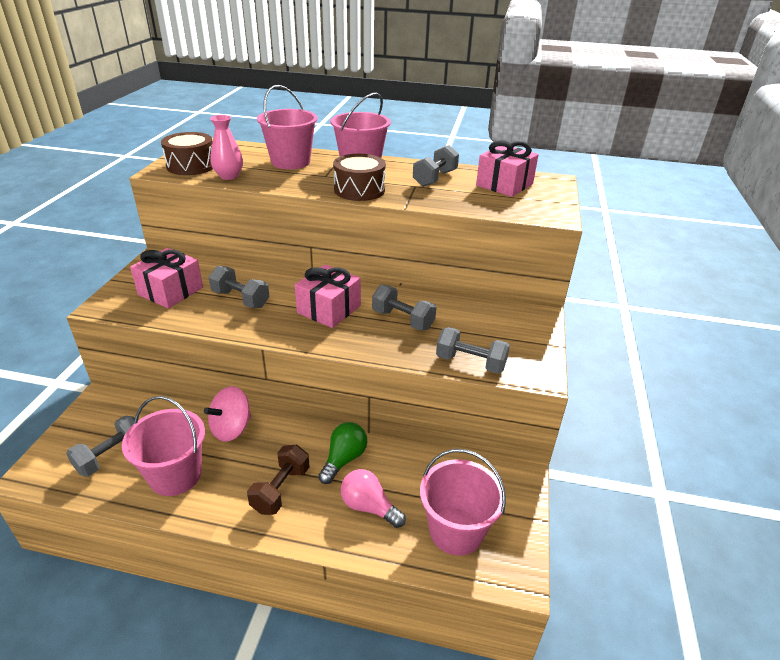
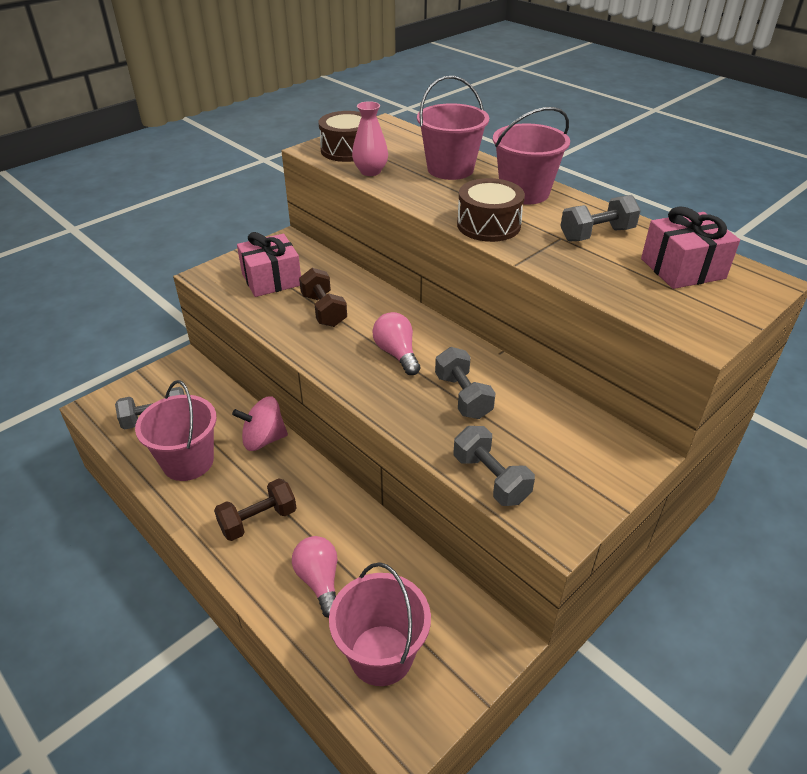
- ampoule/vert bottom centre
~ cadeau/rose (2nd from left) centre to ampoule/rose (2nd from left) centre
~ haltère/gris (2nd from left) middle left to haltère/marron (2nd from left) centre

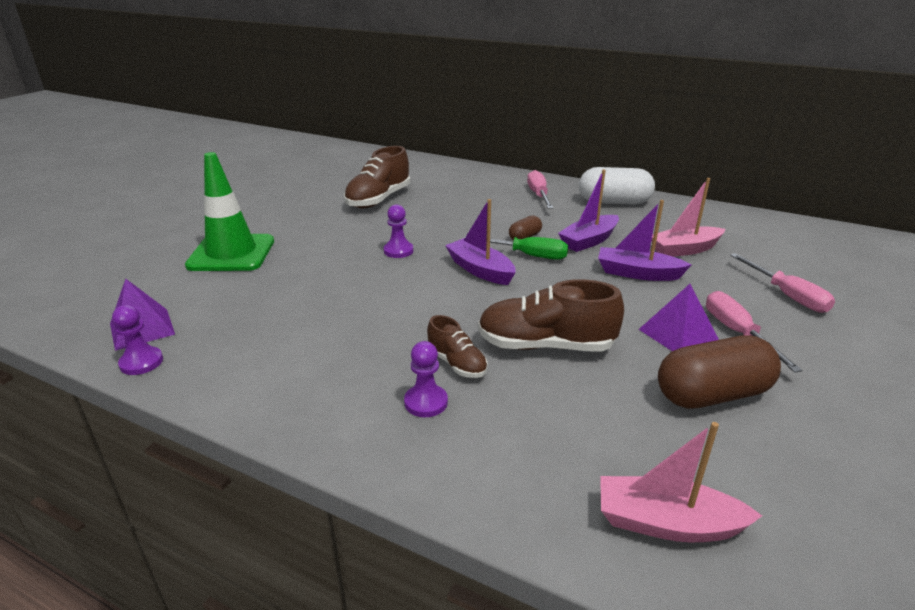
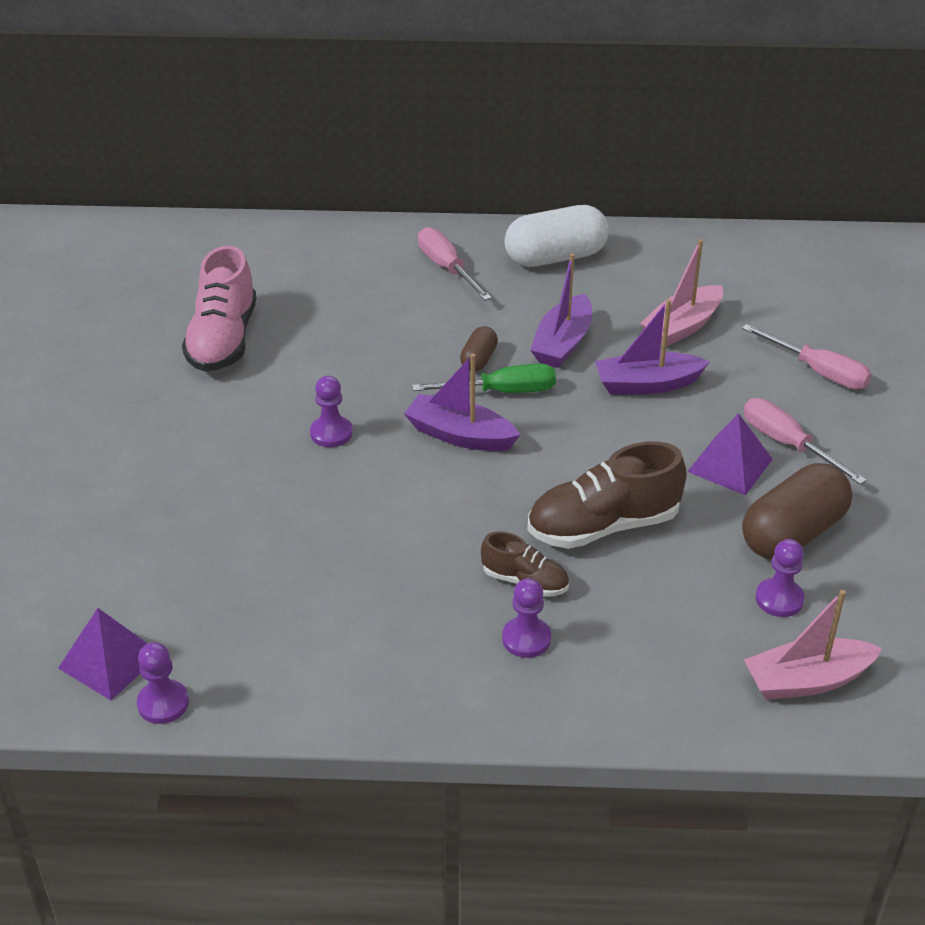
- cône de chantier/vert middle left
+ pion/violet (4th from left) middle right
~ chaussure/marron (1st from left) top centre to chaussure/rose middle left

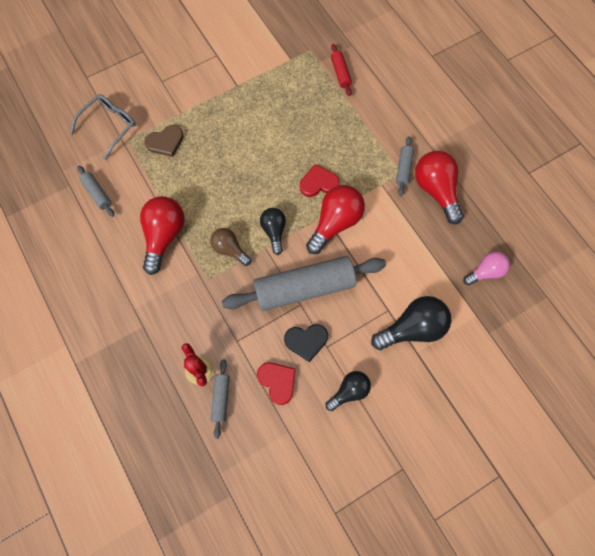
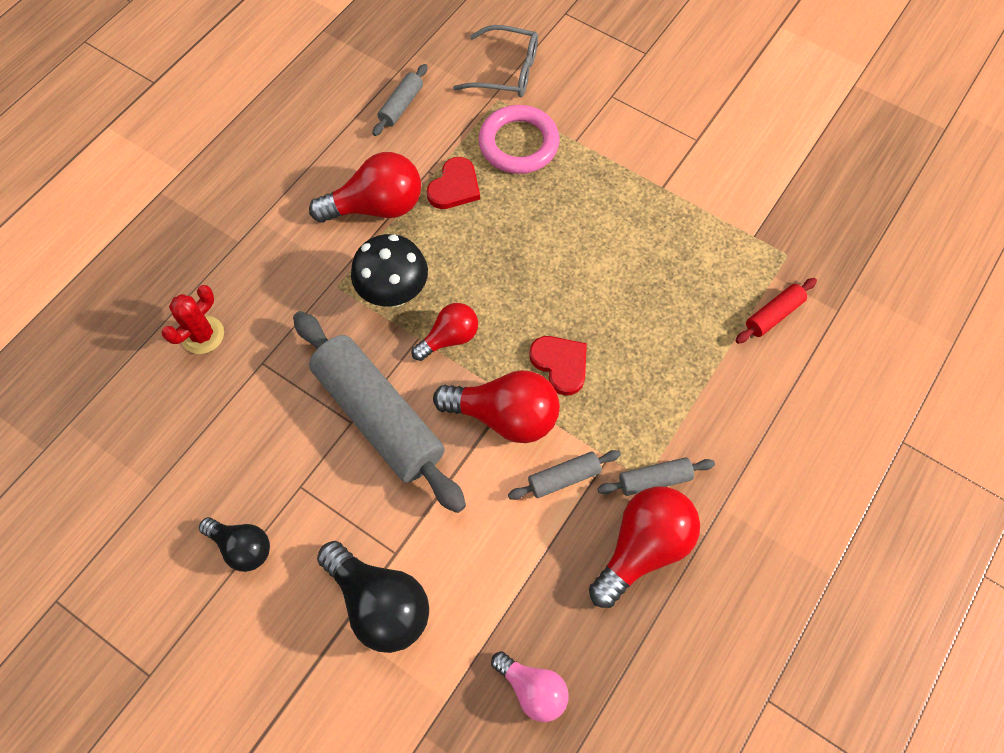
- cœur/noir centre
~ rouleau à pâtisserie/gris (2nd from left in the first image) bottom centre to rouleau à pâtisserie/gris (3rd from left) centre
~ cœur/rouge (1st from left) bottom centre to top centre
~ cœur/marron top left to anneau/rose top centre
~ ampoule/marron centre to champignon/noir centre
~ ampoule/noir (1st from left) centre to ampoule/rouge (2nd from left) centre

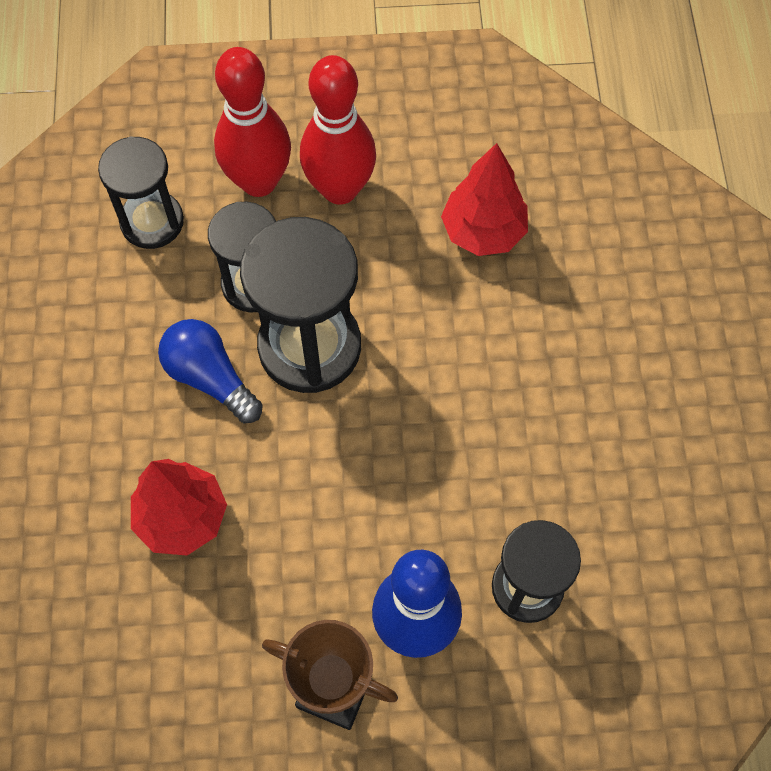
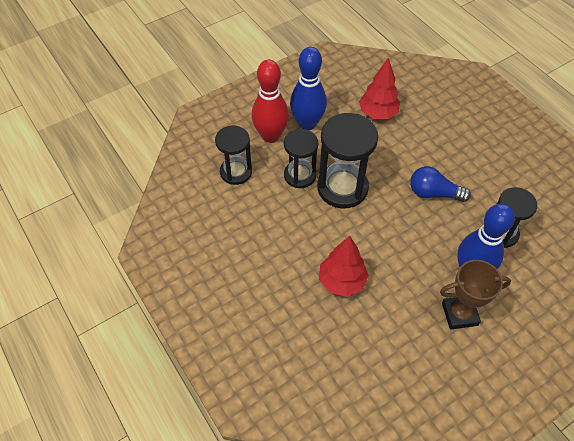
~ ampoule/bleu middle left to middle right
~ quille/rouge (2nd from left) top centre to quille/bleu (1st from left) top centre

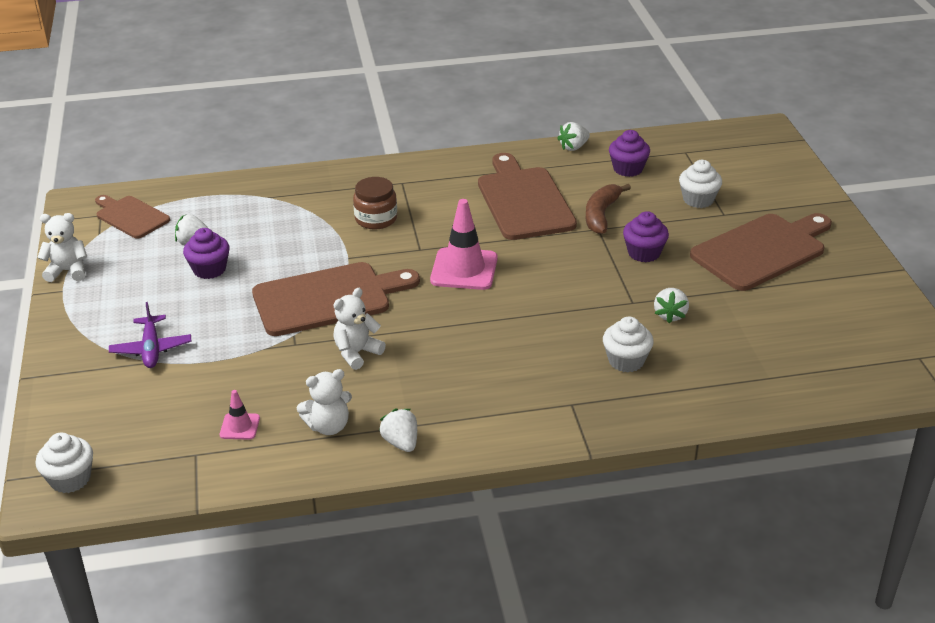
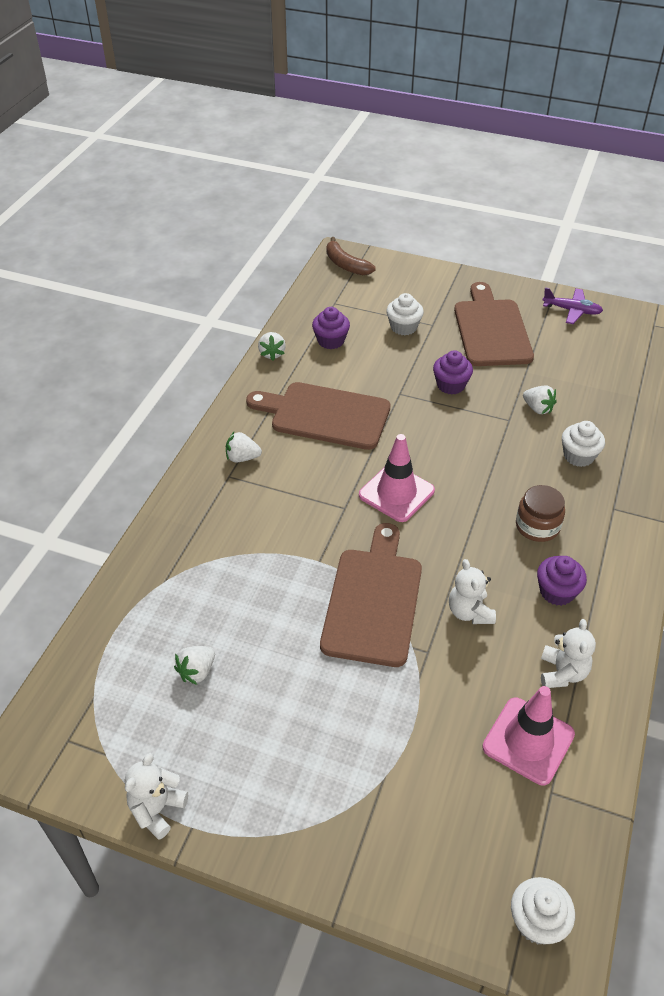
- planche à découper/marron (1st from left) middle left
~ avion/violet middle left to top right
~ muffin/violet (1st from left in the first image) middle left to muffin/violet (3rd from left) middle right
~ bocal/marron top centre to middle right
~ fraise/blanc (2nd from left) bottom centre to centre
~ banane/marron centre to top centre
~ cône de chantier/rose (1st from left in the first image) middle left = bottom right x2.00

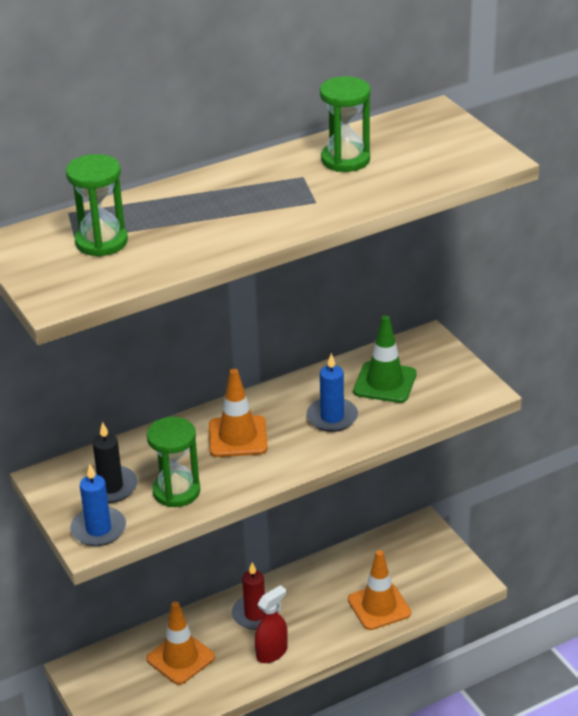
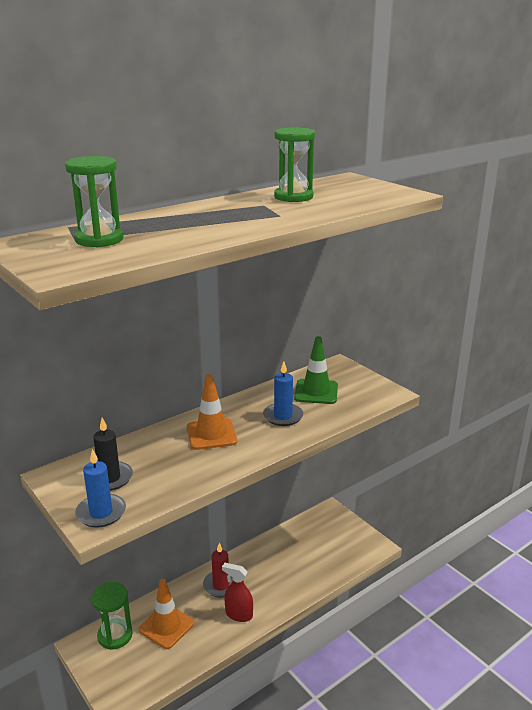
- cône de chantier/orange (3rd from left) bottom centre
~ sablier/vert (2nd from left) middle left to bottom left
~ vaporisateur/rouge bottom centre = bottom centre 105 degrees counterclockwise

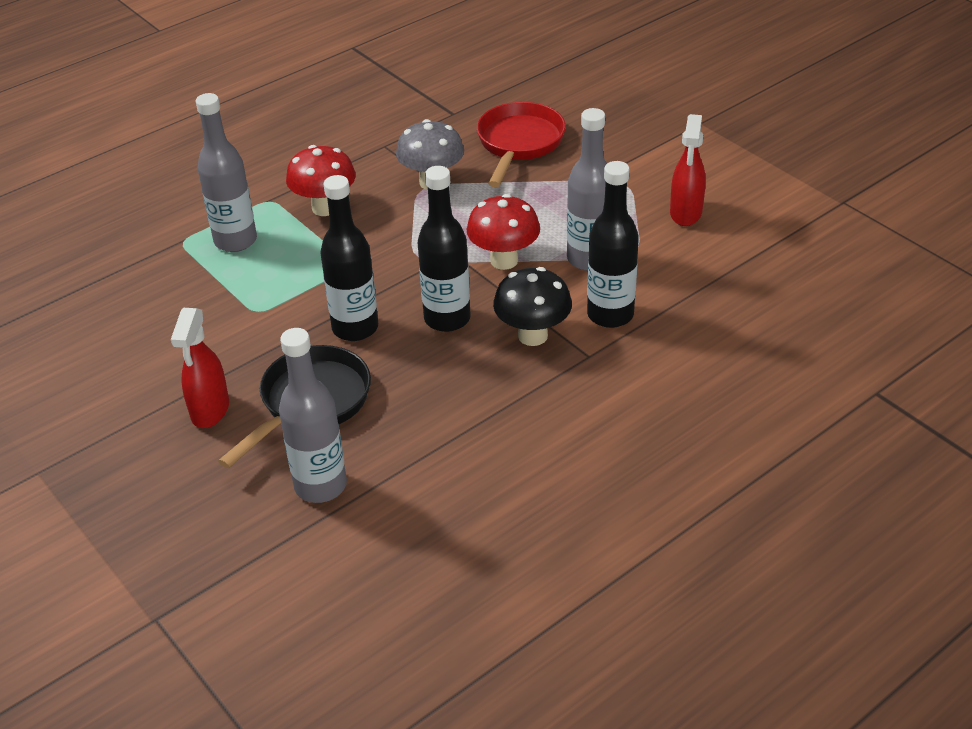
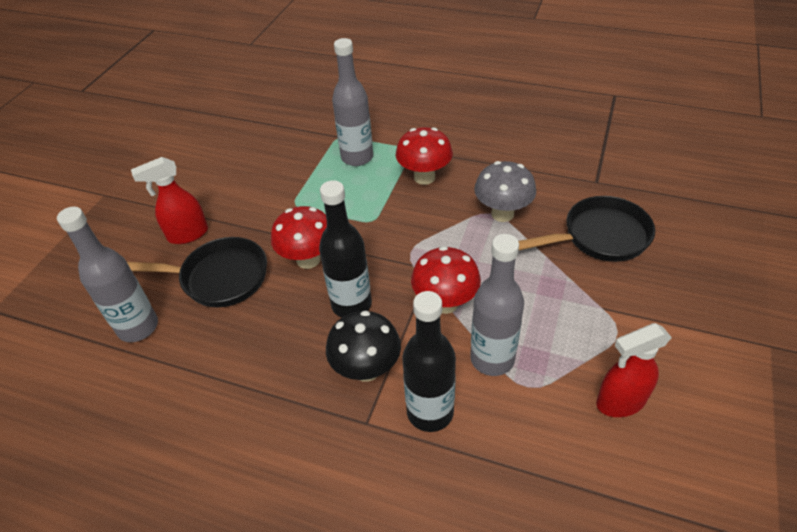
~ bouteille/noir (1st from left) centre to champignon/rouge (1st from left) centre
~ poêle/rouge top centre to poêle/noir (2nd from left) middle right

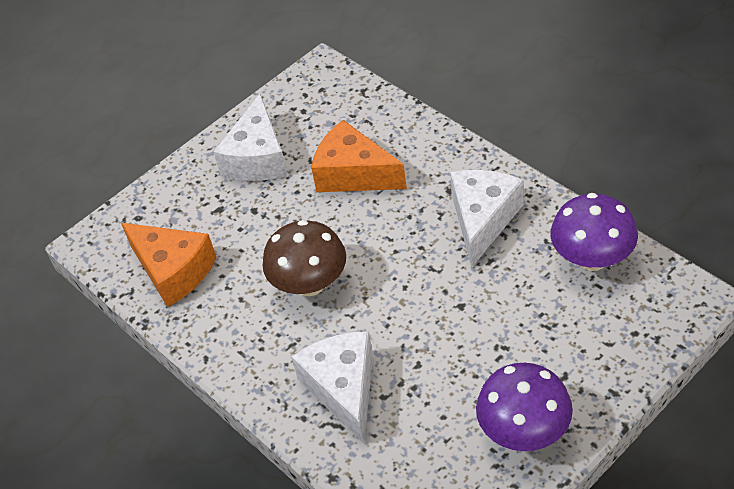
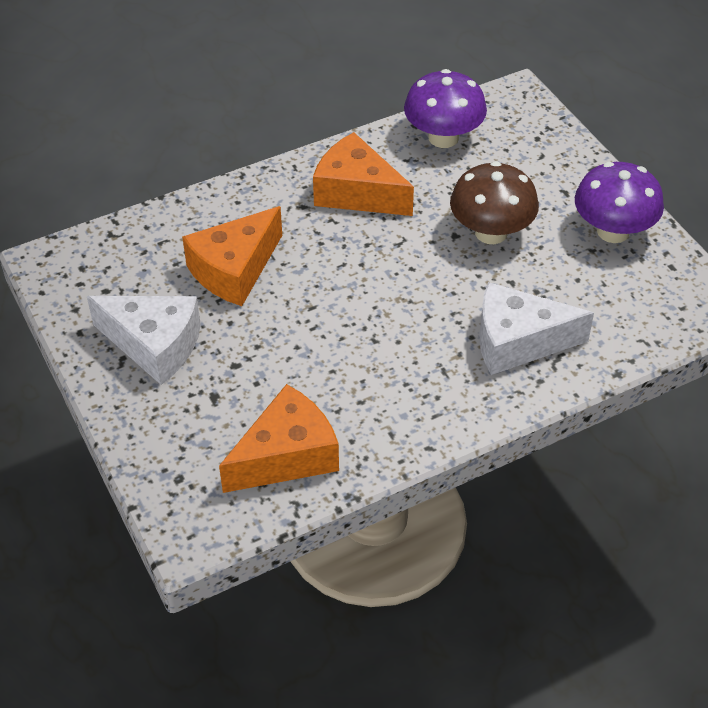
~ champignon/marron centre to top right
~ fromage/blanc (3rd from left) centre to fromage/orange (3rd from left) top centre

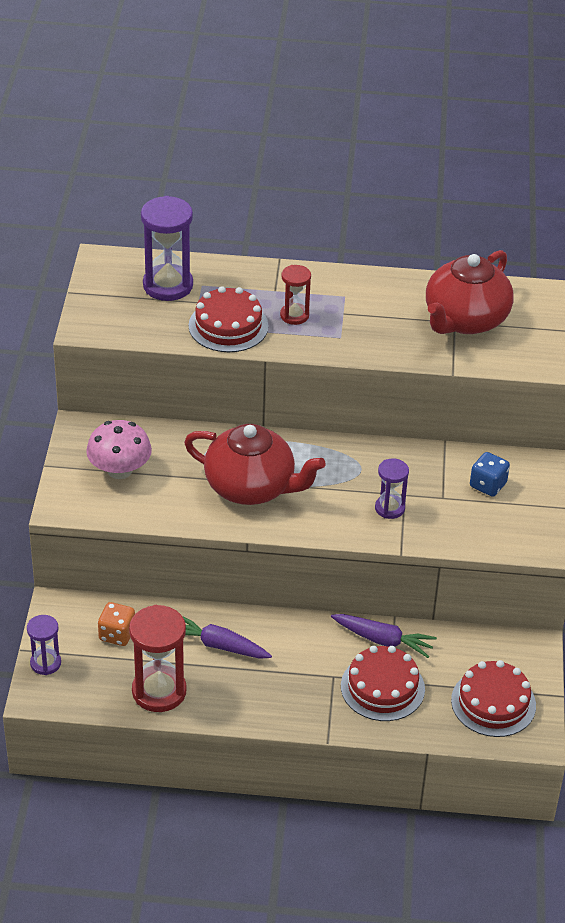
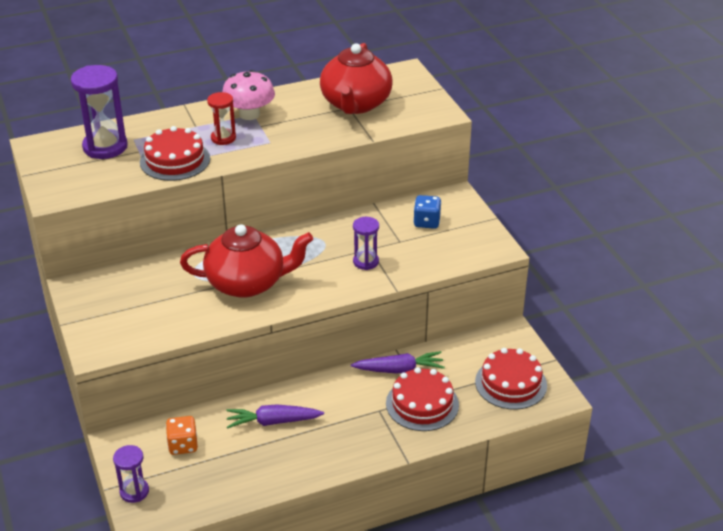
- sablier/rouge (1st from left) bottom left
~ champignon/rose middle left to top centre

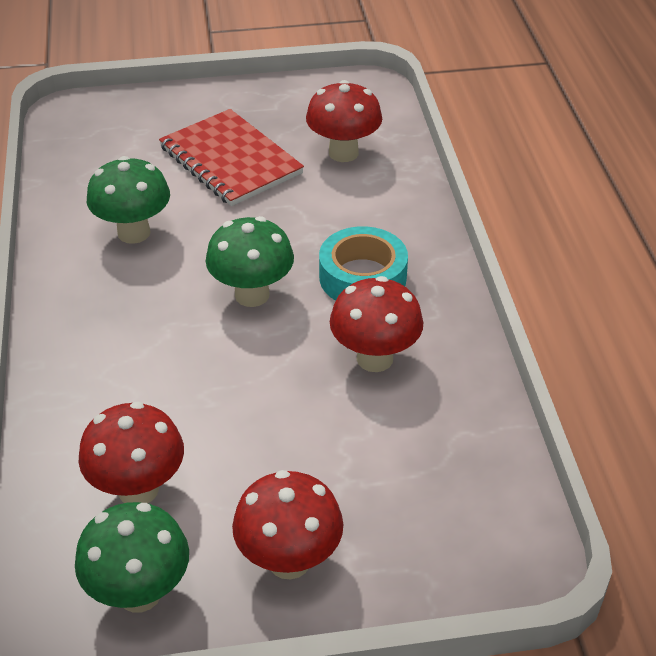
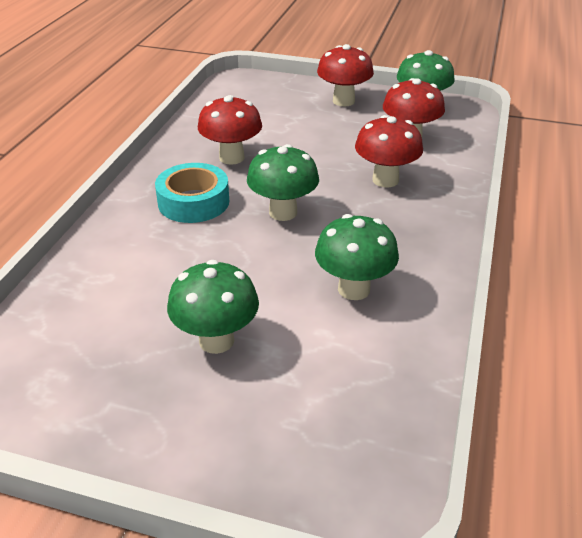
~ champignon/rouge (3rd from left) top centre to top right
~ carnet/rouge top centre to champignon/vert (1st from left) centre

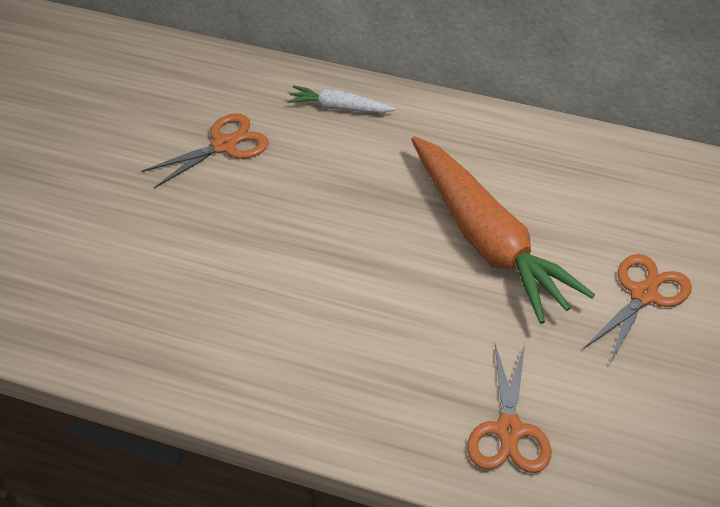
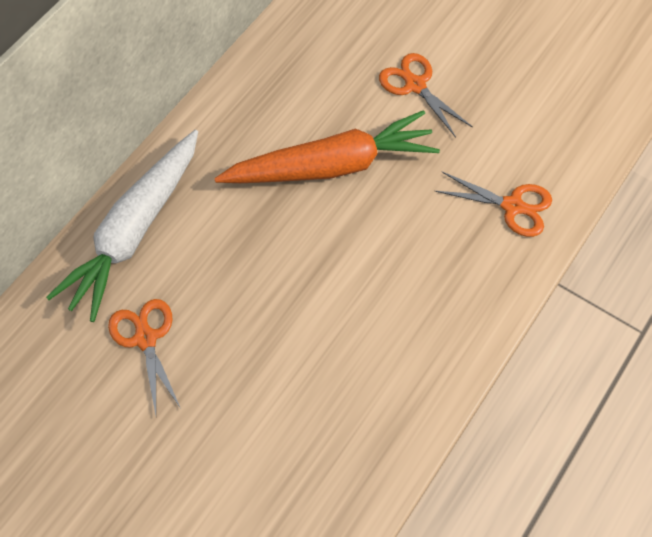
~ carotte/blanc top centre = middle left x2.22

